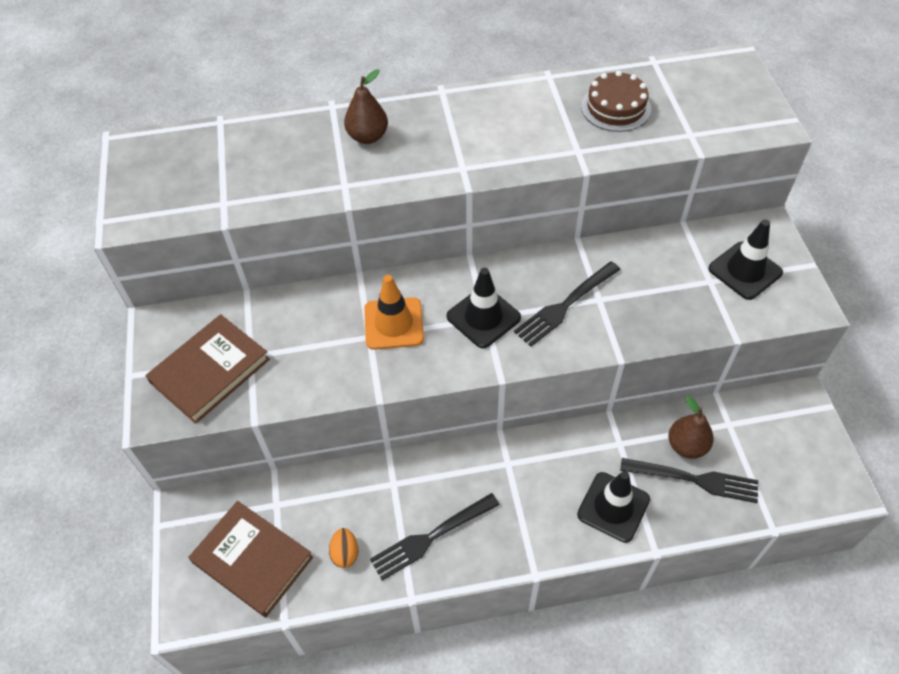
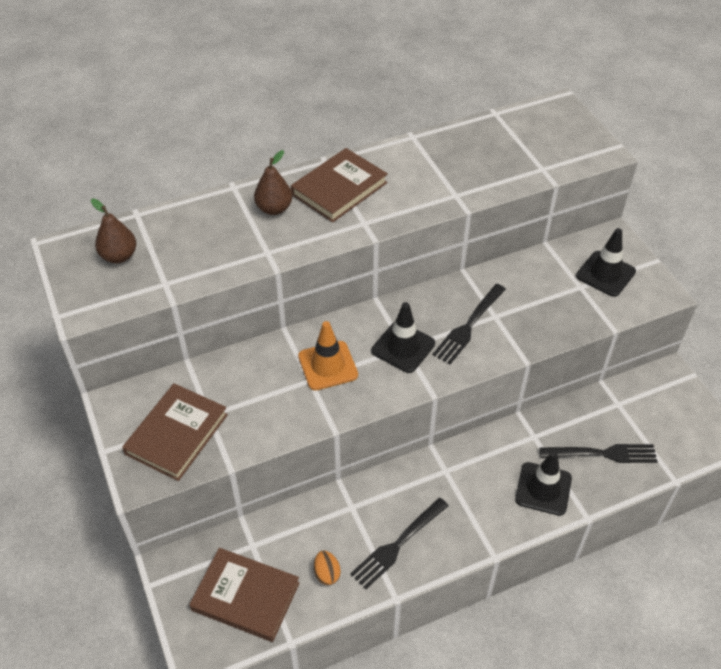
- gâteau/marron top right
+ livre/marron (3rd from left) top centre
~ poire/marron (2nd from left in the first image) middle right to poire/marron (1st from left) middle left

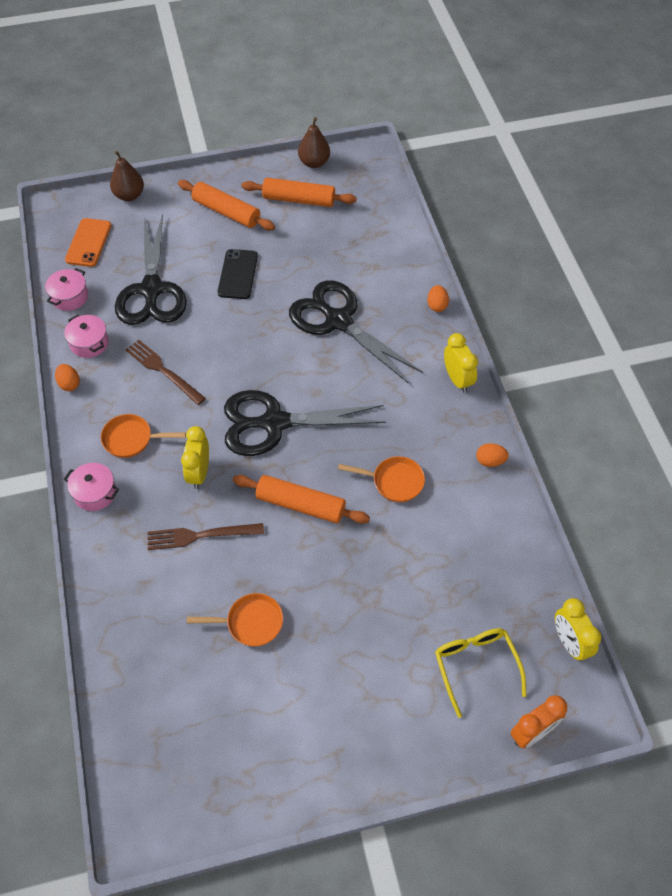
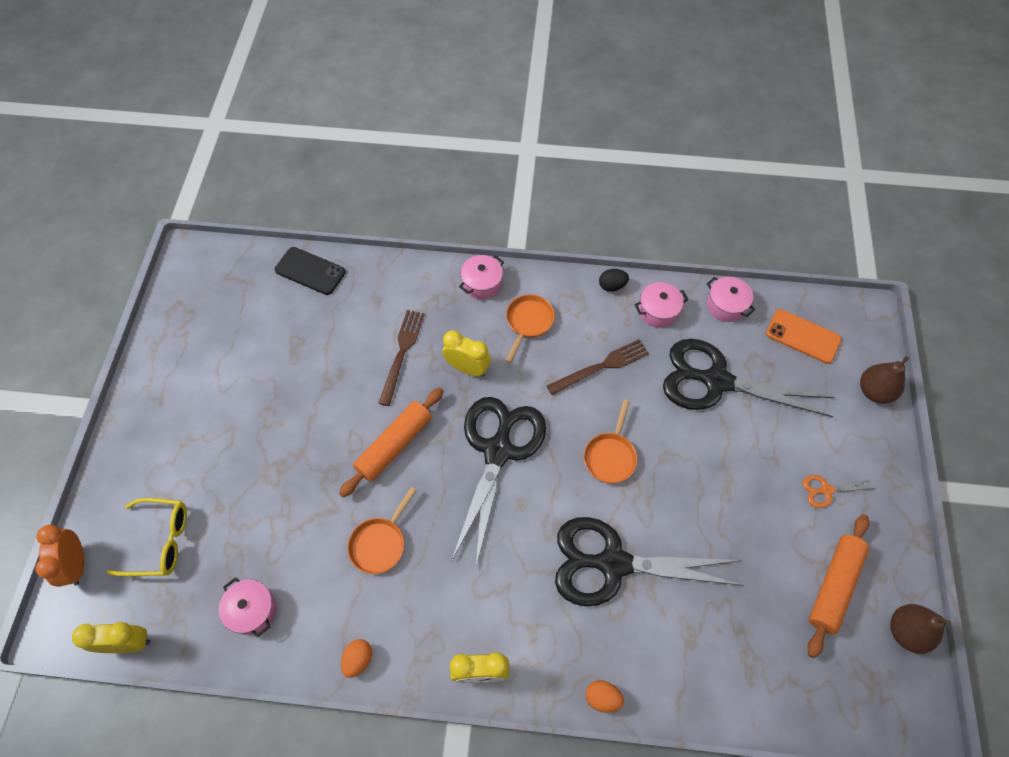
+ marmite/rose (1st from left) bottom left
~ poêle/orange (2nd from left in the first image) bottom centre to poêle/orange (3rd from left) centre
~ téléphone/noir top centre to middle left
~ rouleau à pâtisserie/orange (1st from left) top centre to ciseaux/orange middle right
~ œuf/orange (1st from left) middle left to œuf/noir centre
~ ciseaux/noir (3rd from left in the first image) centre = bottom centre 150 degrees counterclockwise

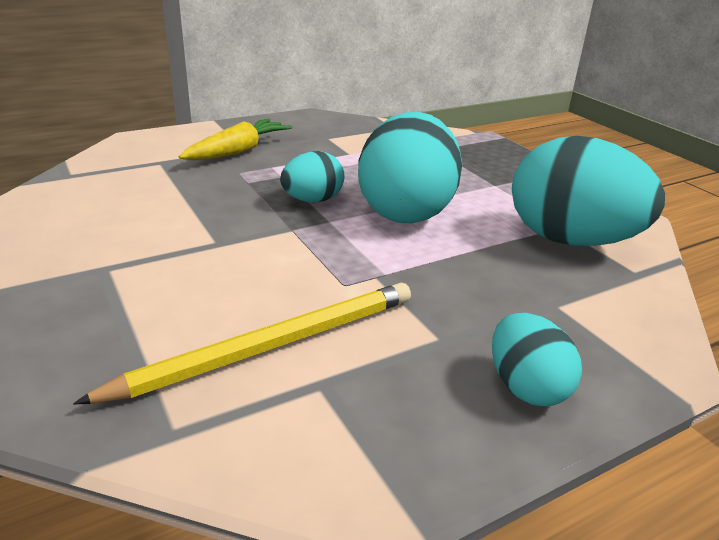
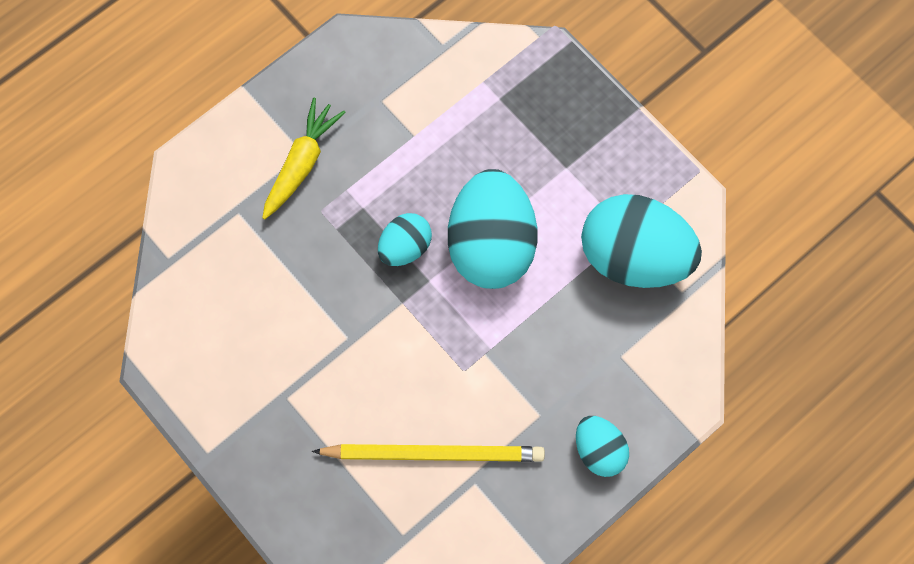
~ crayon/jaune centre = bottom centre 45 degrees clockwise

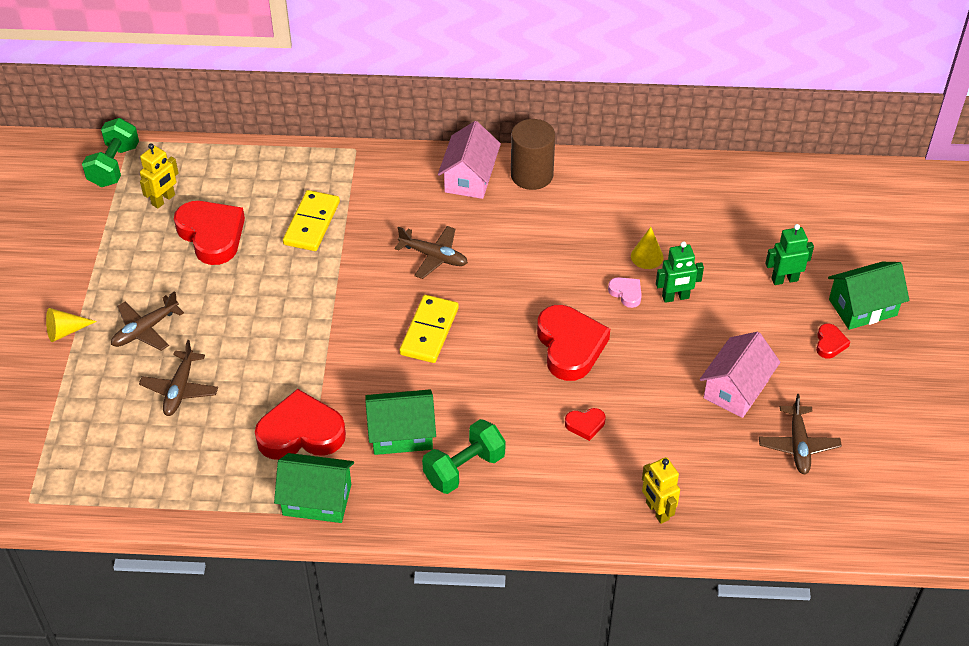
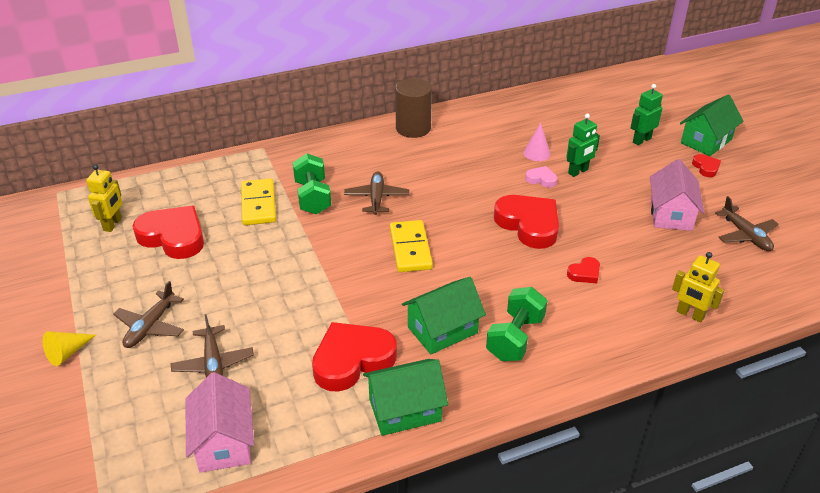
~ haltère/vert (1st from left) top left to centre
~ maison/rose (1st from left) top centre to bottom left
~ cône/jaune (2nd from left) middle right to cône/rose top centre
~ avion/marron (3rd from left) centre = centre 90 degrees counterclockwise

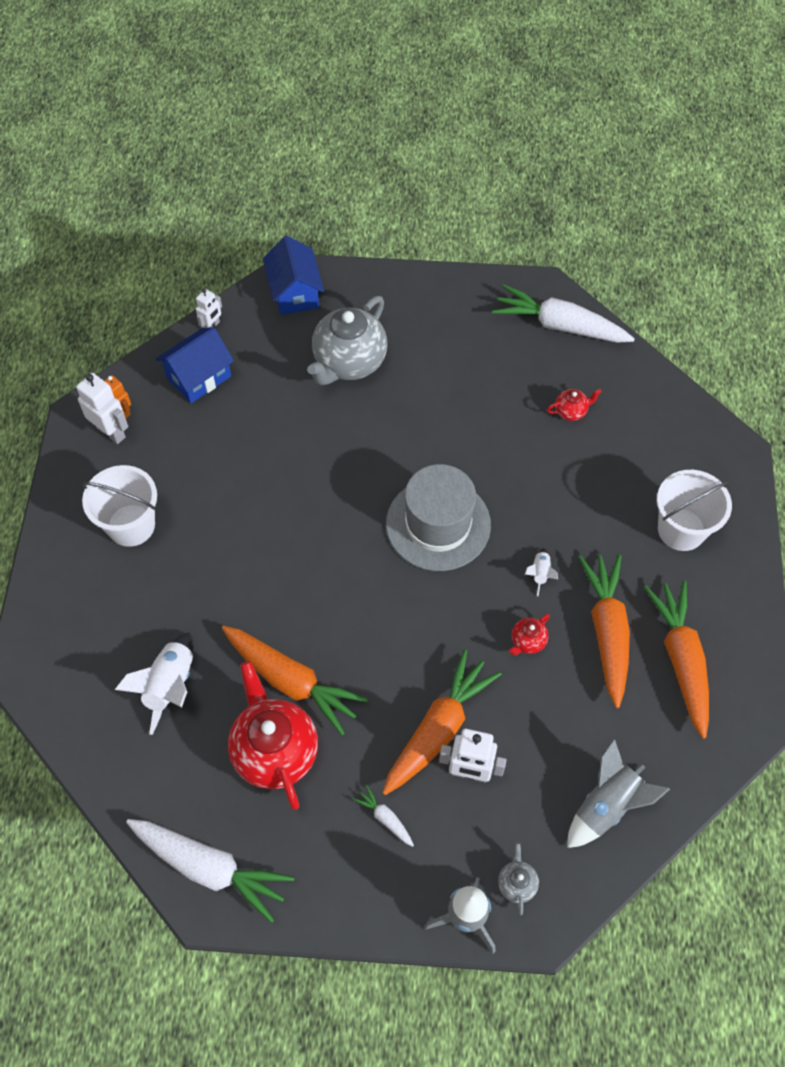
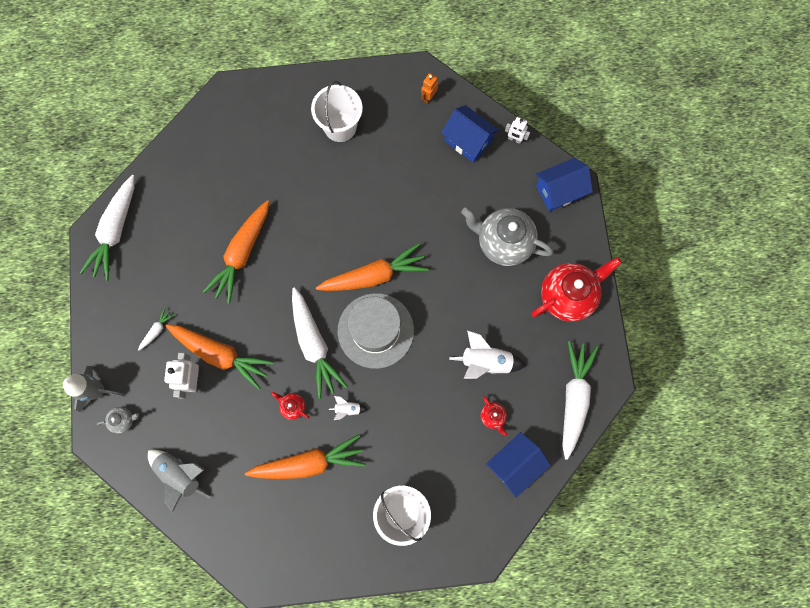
- robot/blanc (1st from left) middle left
+ carotte/blanc (3rd from left) centre
+ maison/bleu (2nd from left) bottom centre
~ fusée/blanc (1st from left in the first image) middle left to fusée/blanc (2nd from left) centre
~ théière/rouge (1st from left in the first image) bottom centre to théière/rouge (3rd from left) middle right
~ carotte/orange (4th from left) middle right to centre

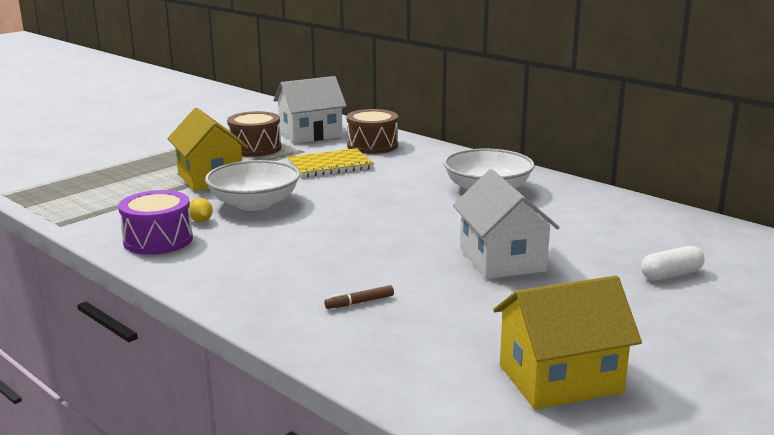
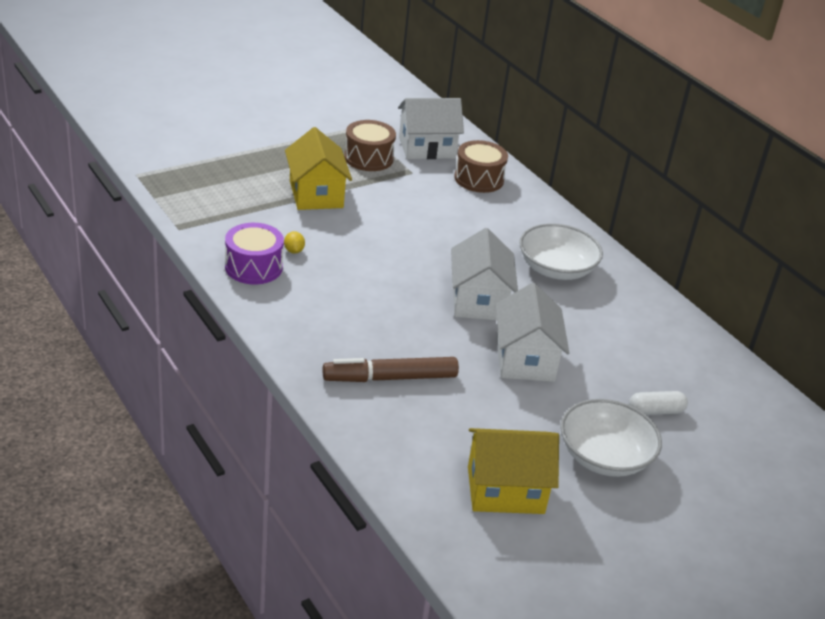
- carnet/jaune centre
+ maison/blanc (2nd from left) centre
~ bol/blanc (1st from left in the first image) middle left to bol/blanc (2nd from left) bottom right
~ feutre/marron bottom centre = centre x2.35

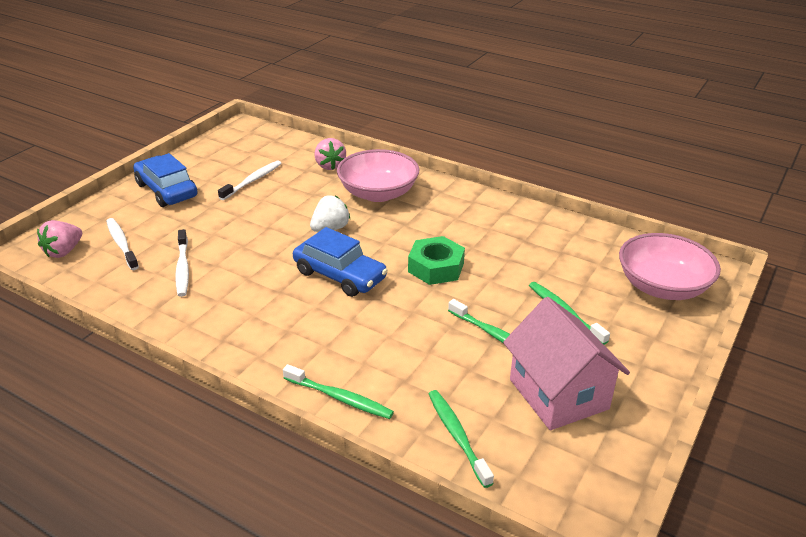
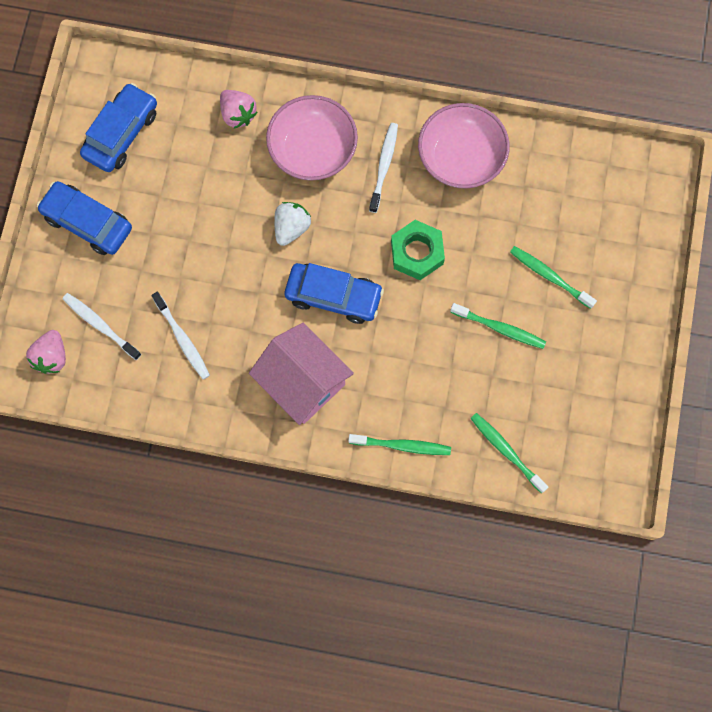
+ voiture/bleu (2nd from left) top left
~ brosse à dents/blanc (3rd from left) middle left to top centre
~ maison/rose bottom right to centre
~ bol/rose (2nd from left) middle right to top centre

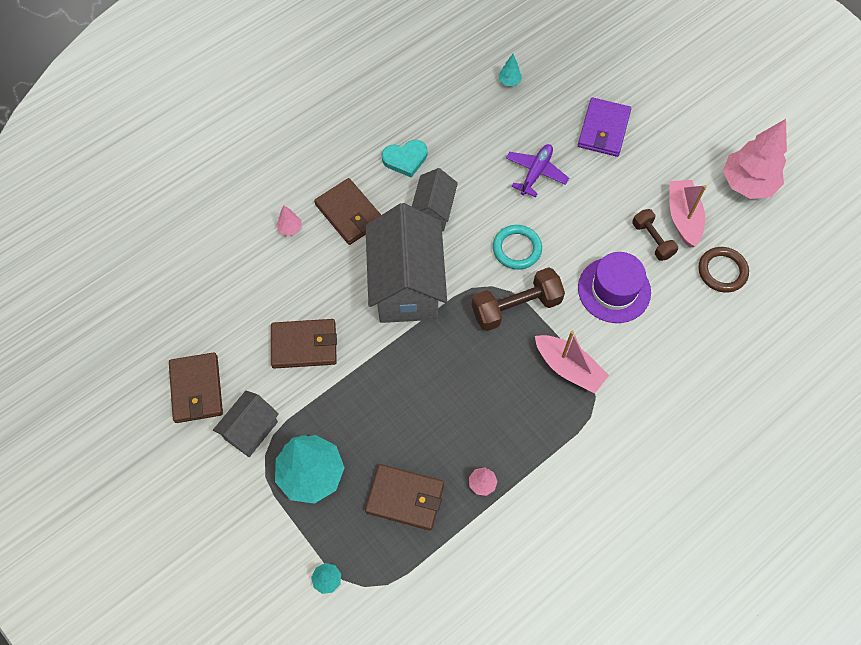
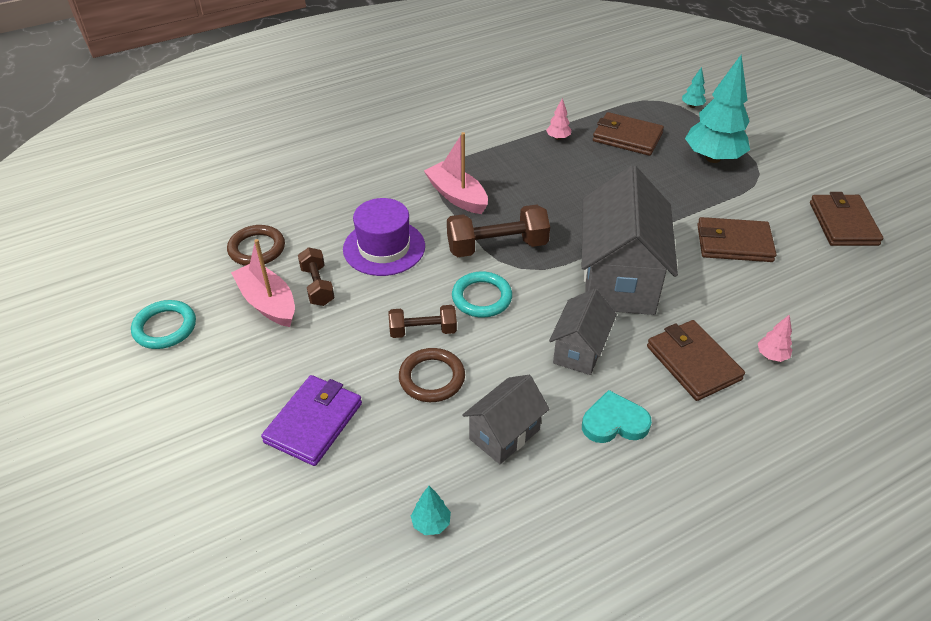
+ haltère/marron (2nd from left) centre
~ maison/gris (1st from left) middle left to bottom centre
~ avion/violet top centre to anneau/marron (2nd from left) centre
~ arbre/rose (3rd from left) top right to anneau/turquoise (1st from left) middle left
~ bateau/rose (2nd from left in the first image) top right = middle left 135 degrees clockwise

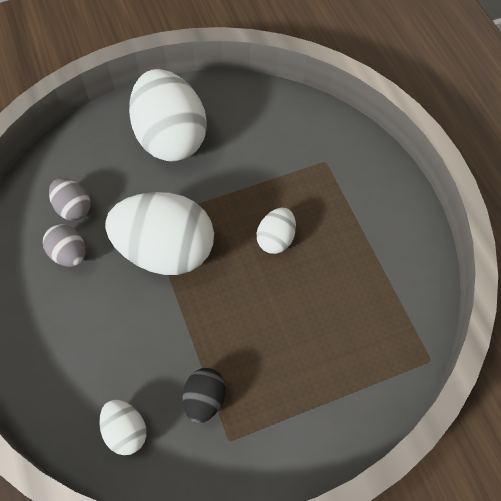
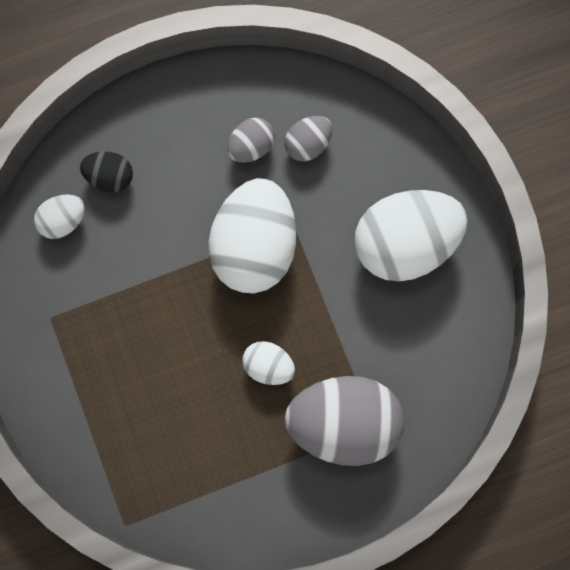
+ œuf/gris (3rd from left) bottom centre
~ œuf/noir bottom centre to top left

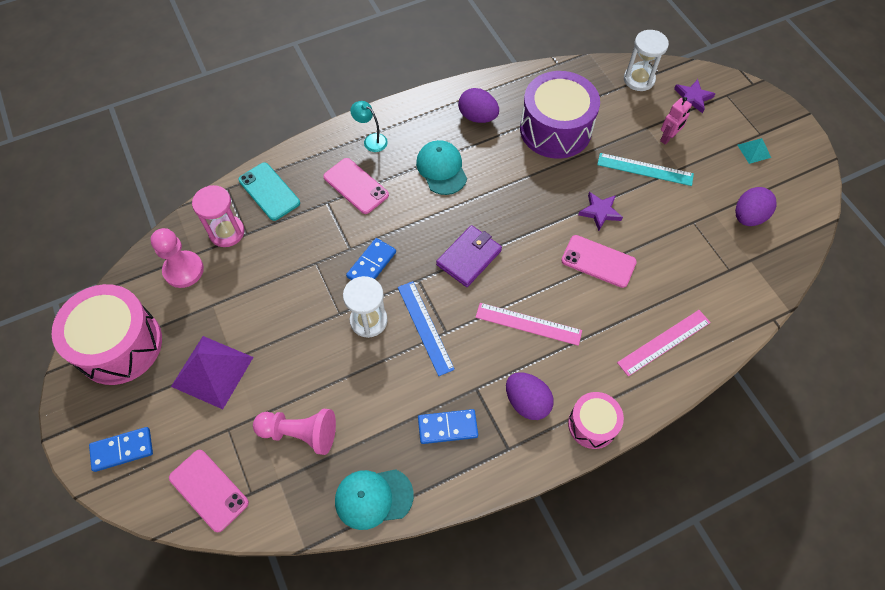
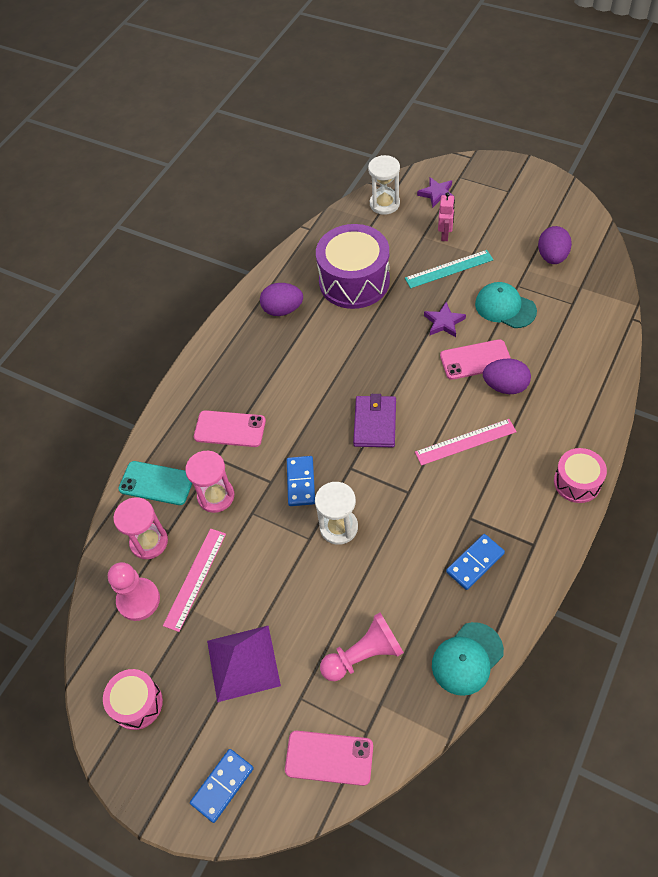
- lampe/turquoise top centre
- règle/bleu centre
- pyramide/turquoise top right
+ sablier/rose (2nd from left) middle left
~ casquette/turquoise (2nd from left) top centre to middle right
~ œuf/violet (2nd from left) bottom centre to middle right
~ règle/rose (2nd from left in the first image) middle right to règle/rose (1st from left) middle left
~ tambour/rose (1st from left) middle left = bottom left x0.55

